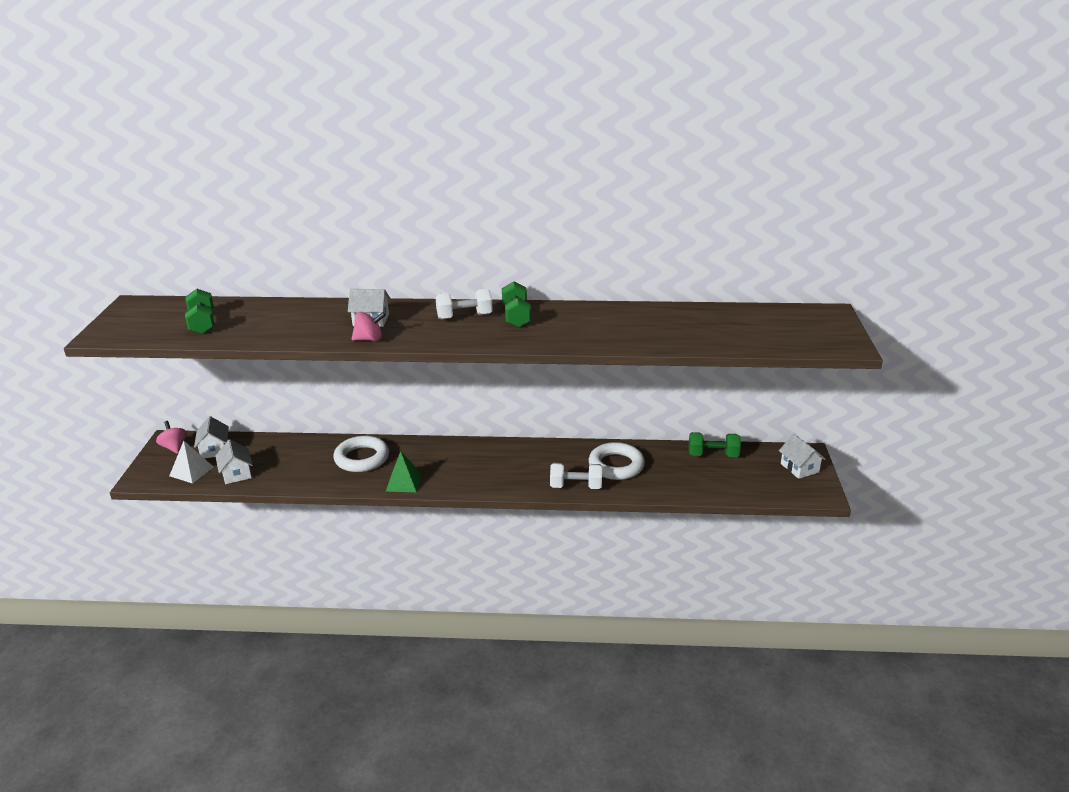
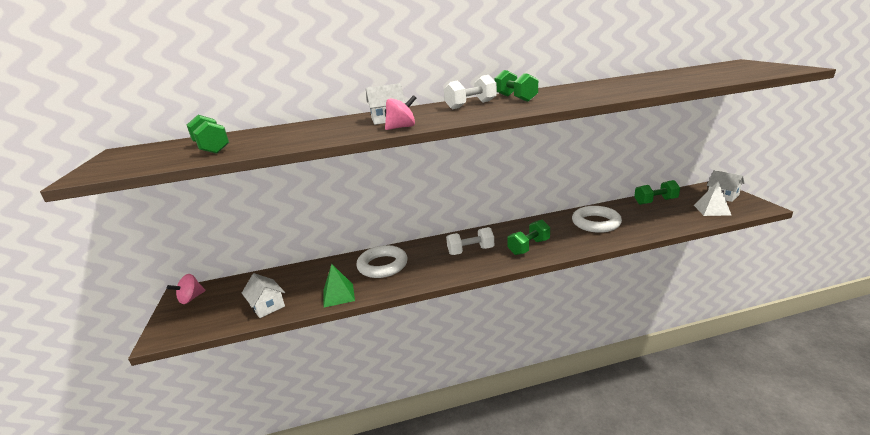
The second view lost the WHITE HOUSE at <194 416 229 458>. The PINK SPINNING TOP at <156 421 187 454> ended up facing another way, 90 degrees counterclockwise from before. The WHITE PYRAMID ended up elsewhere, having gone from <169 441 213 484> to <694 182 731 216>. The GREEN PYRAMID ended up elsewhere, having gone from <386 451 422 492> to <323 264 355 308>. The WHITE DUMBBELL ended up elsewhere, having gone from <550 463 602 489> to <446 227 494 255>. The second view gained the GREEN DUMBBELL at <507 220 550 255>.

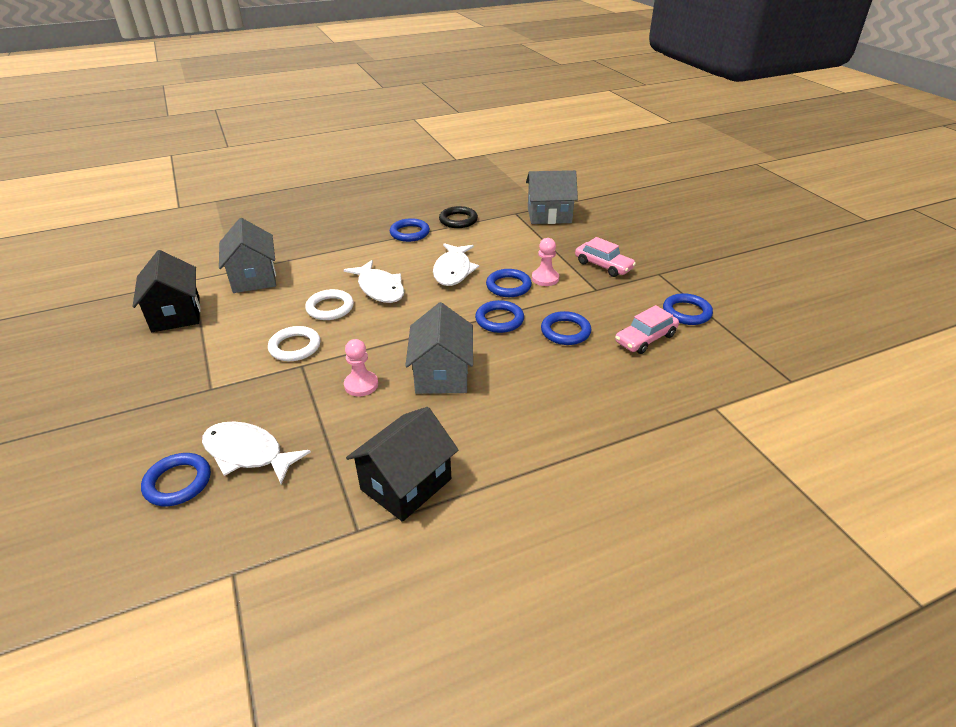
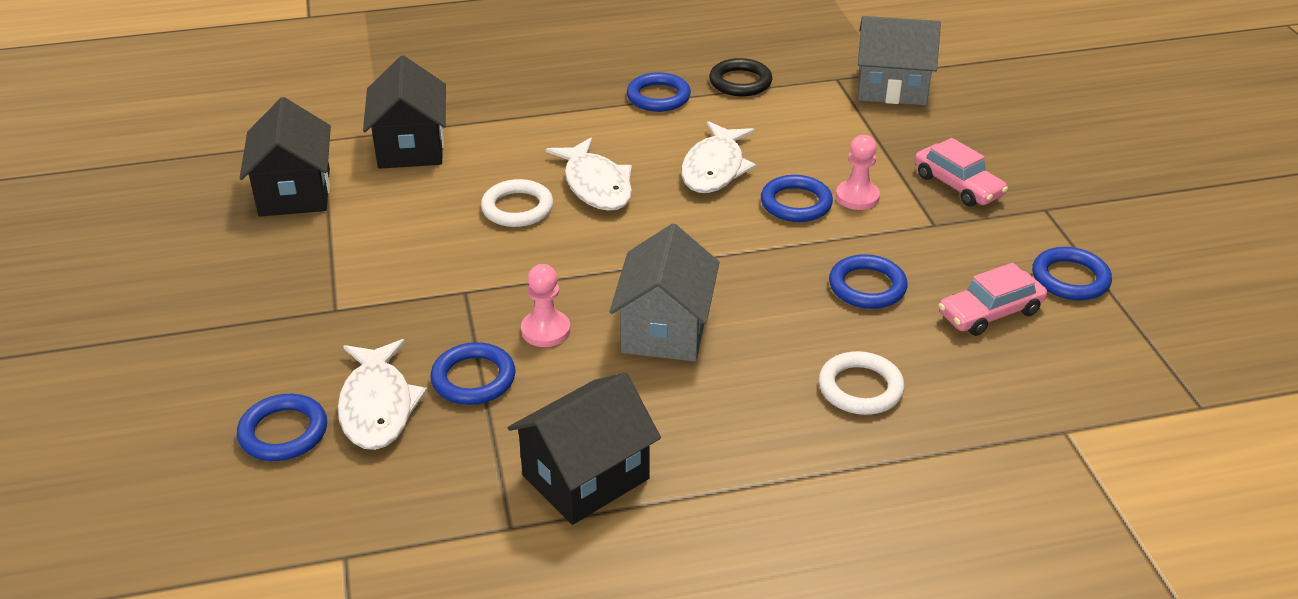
What was the GREY HOUSE at <219 218 276 293> turned into the BLACK HOUSE at <363 55 446 169>. The BLUE RING ended up elsewhere, having gone from <475 300 524 333> to <431 342 516 405>. The WHITE RING ended up elsewhere, having gone from <268 326 321 361> to <819 351 905 415>. The WHITE FISH at <202 421 311 485> ended up facing another way, 135 degrees counterclockwise from before.

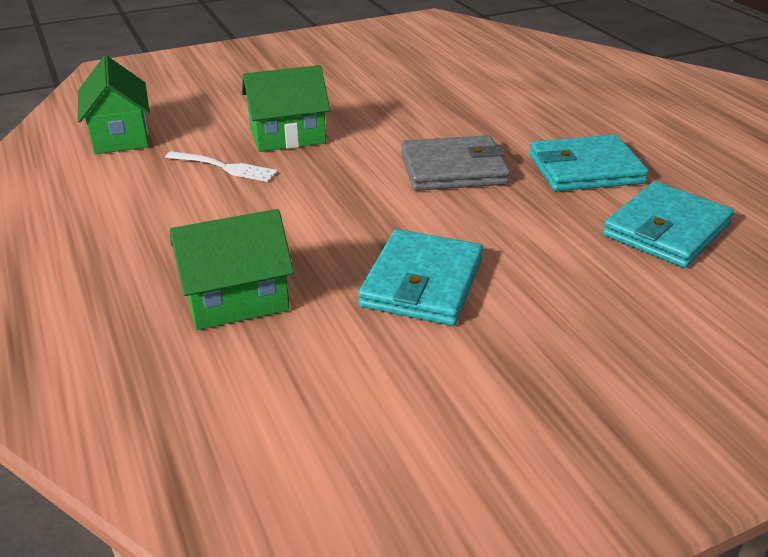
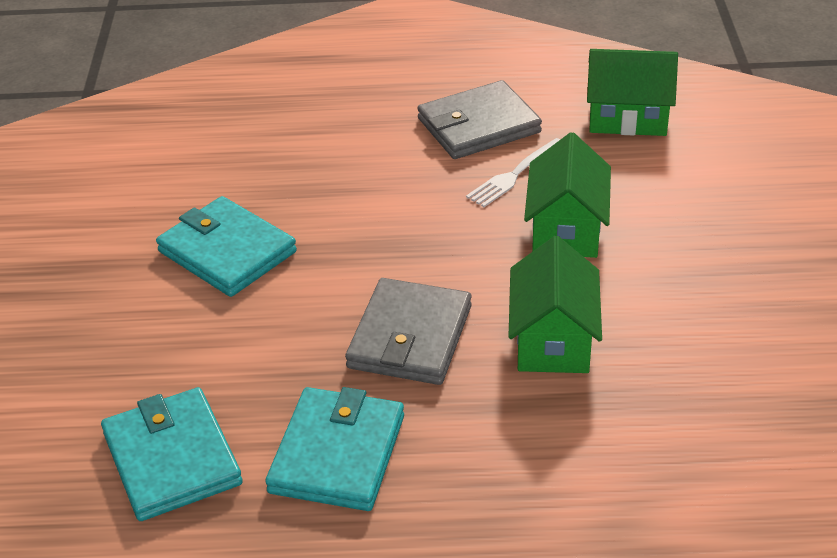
The GREEN HOUSE ended up elsewhere, having gone from <169 209 294 330> to <508 236 602 373>. The second view gained the GREY WALLET at <417 80 542 159>.

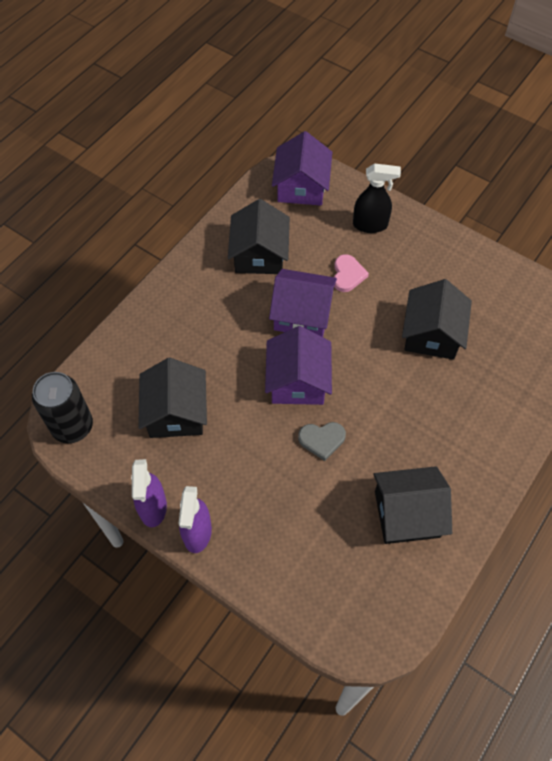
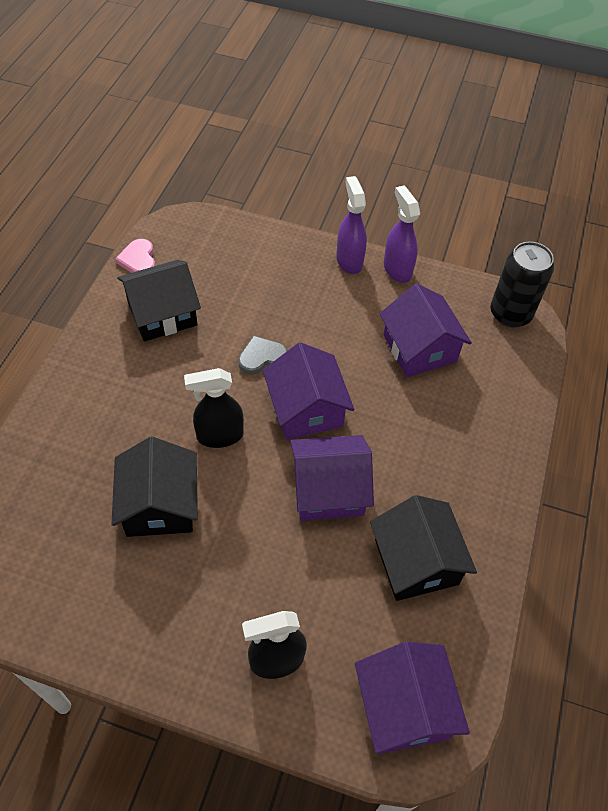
The PINK HEART ended up elsewhere, having gone from <334 254 369 292> to <115 239 155 273>. What was the BLACK HOUSE at <138 358 207 438> turned into the PURPLE HOUSE at <379 284 472 377>. The second view gained the BLACK SPRAY BOTTLE at <184 368 244 448>.

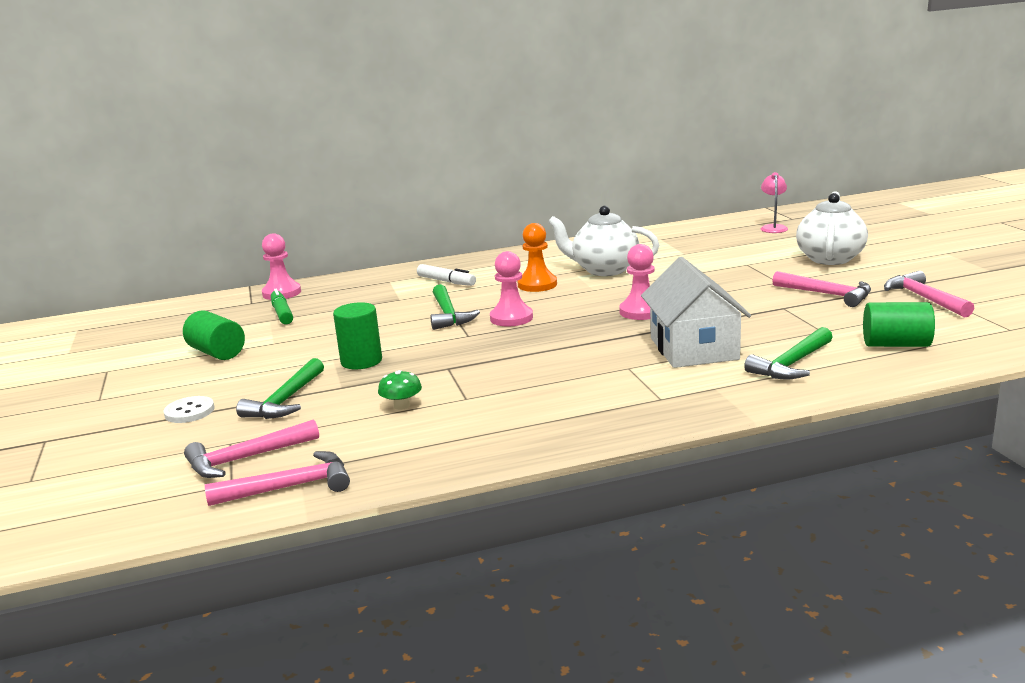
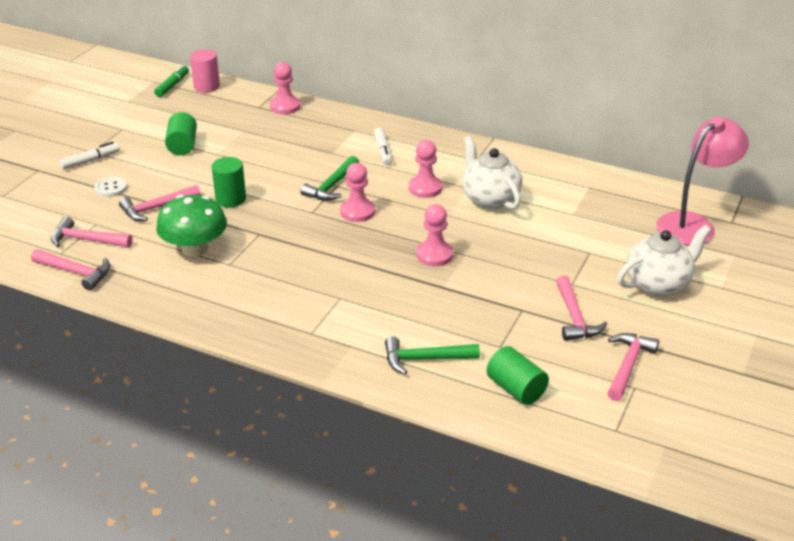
The size of the PINK LAMP at <761 172 788 233> changed by a factor of 2.12. What was the ORANGE PAWN at <518 223 557 292> turned into the PINK PAWN at <409 140 443 198>. The second view lost the WHITE HOUSE at <641 257 751 368>. The GREEN MARKER ended up elsewhere, having gone from <271 289 293 324> to <154 65 189 97>. What was the GREEN HAMMER at <236 358 324 419> turned into the PINK HAMMER at <119 185 201 221>. The size of the GREEN MUSHROOM at <378 370 422 410> changed by a factor of 2.27. The second view gained the PINK CYLINDER at <190 49 220 93>. The second view gained the WHITE MARKER at <59 142 120 170>.

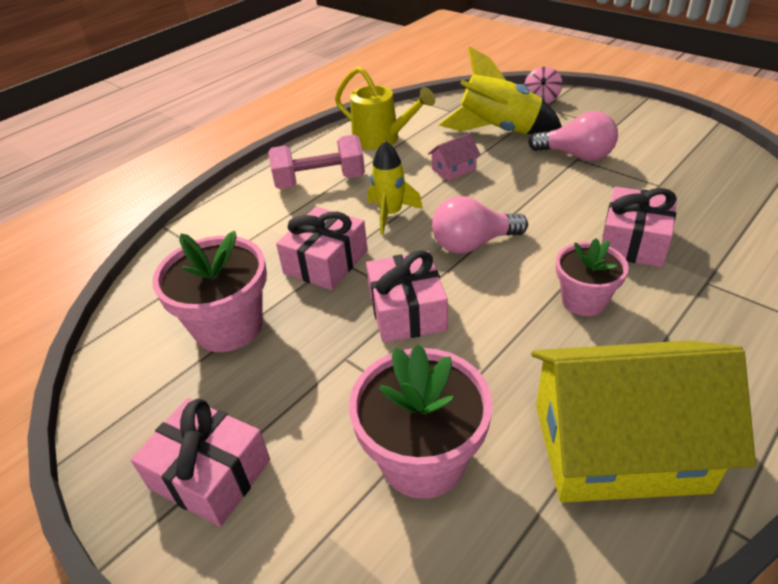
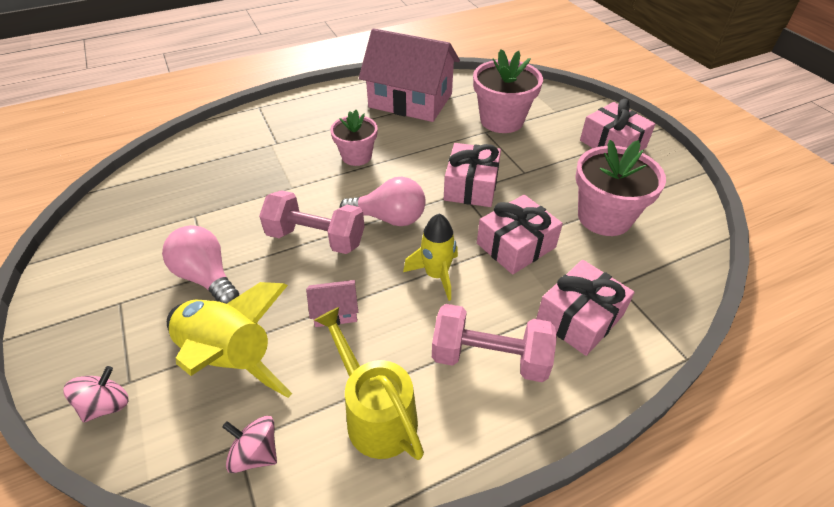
The PINK GIFT ended up elsewhere, having gone from <601 187 677 268> to <536 260 635 356>. What was the YELLOW HOUSE at <531 340 756 503> turned into the PINK HOUSE at <359 28 460 122>. The second view gained the PINK DUMBBELL at <259 190 365 254>. The second view gained the PINK SPINNING TOP at <222 416 277 473>.

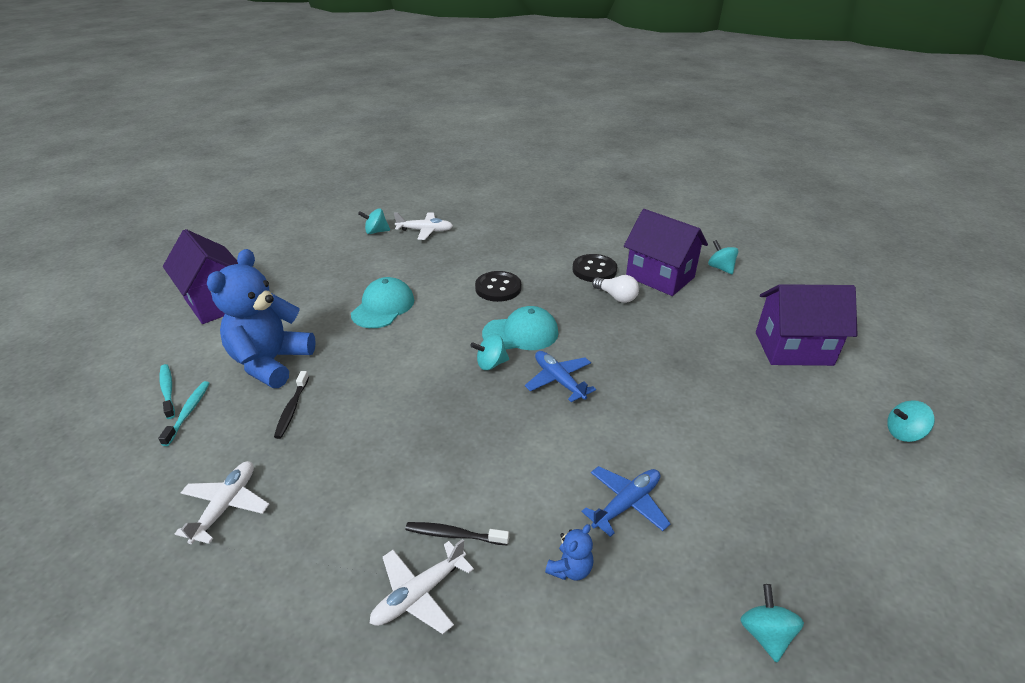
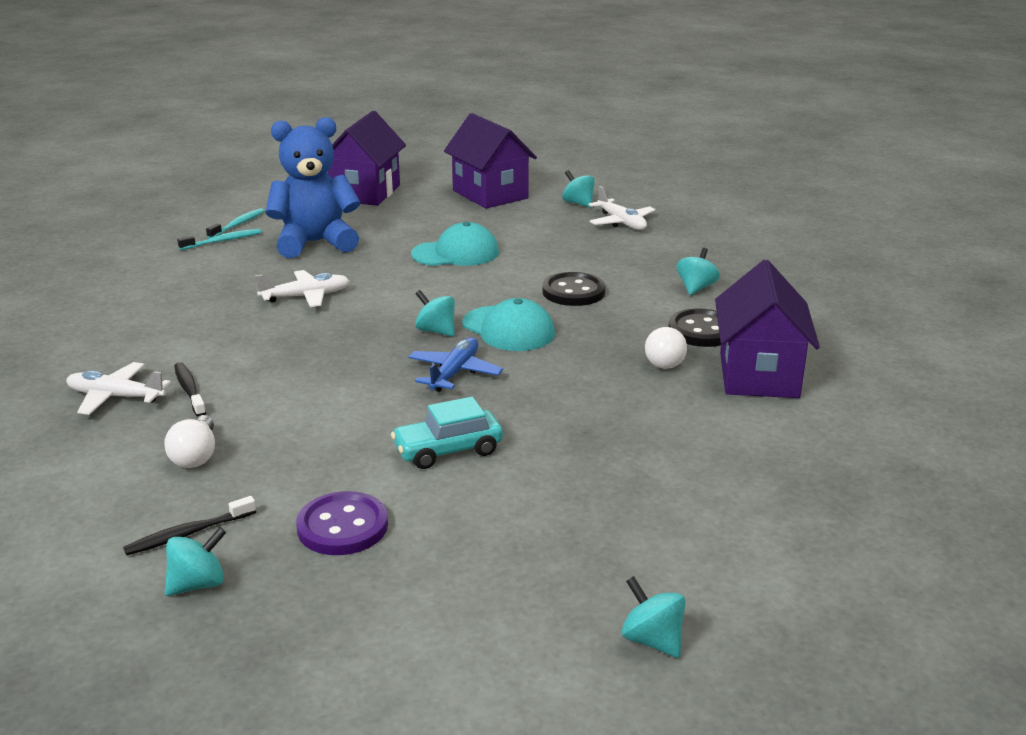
The TURQUOISE SPINNING TOP ended up elsewhere, having gone from <708 240 739 275> to <677 248 720 295>. The PURPLE HOUSE ended up elsewhere, having gone from <756 284 858 366> to <444 113 537 208>. The BLACK TOOTHBRUSH ended up elsewhere, having gone from <274 371 309 439> to <123 496 256 555>. The WHITE PLANE ended up elsewhere, having gone from <175 461 269 544> to <256 270 350 307>. The second view lost the BLUE PLANE at <582 466 671 537>. Where the BLUE TEDDY BEAR stood at <545 524 593 581>, the WHITE LIGHT BULB came to stand at <164 415 215 468>. The second view gained the TURQUOISE CAR at <391 397 503 469>. The second view gained the PURPLE BUTTON at <296 491 388 555>.

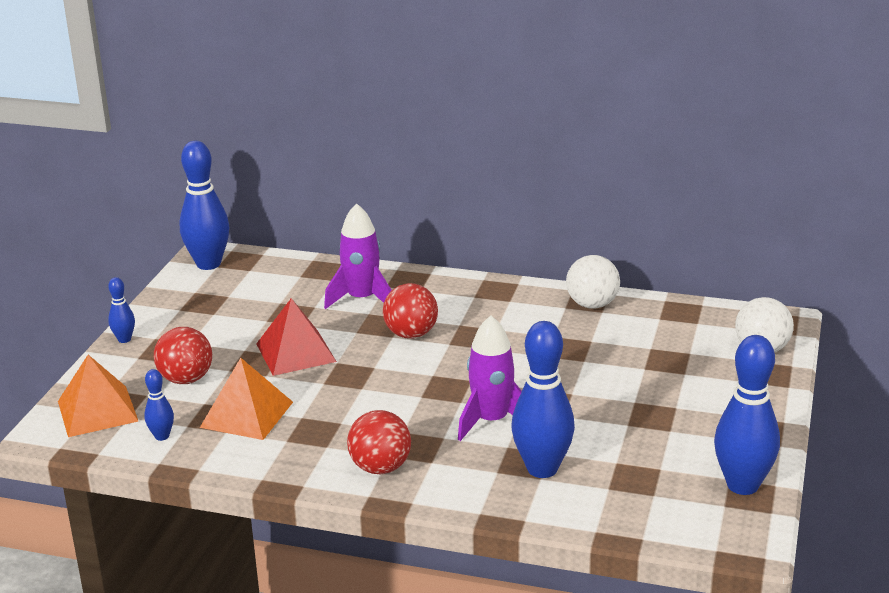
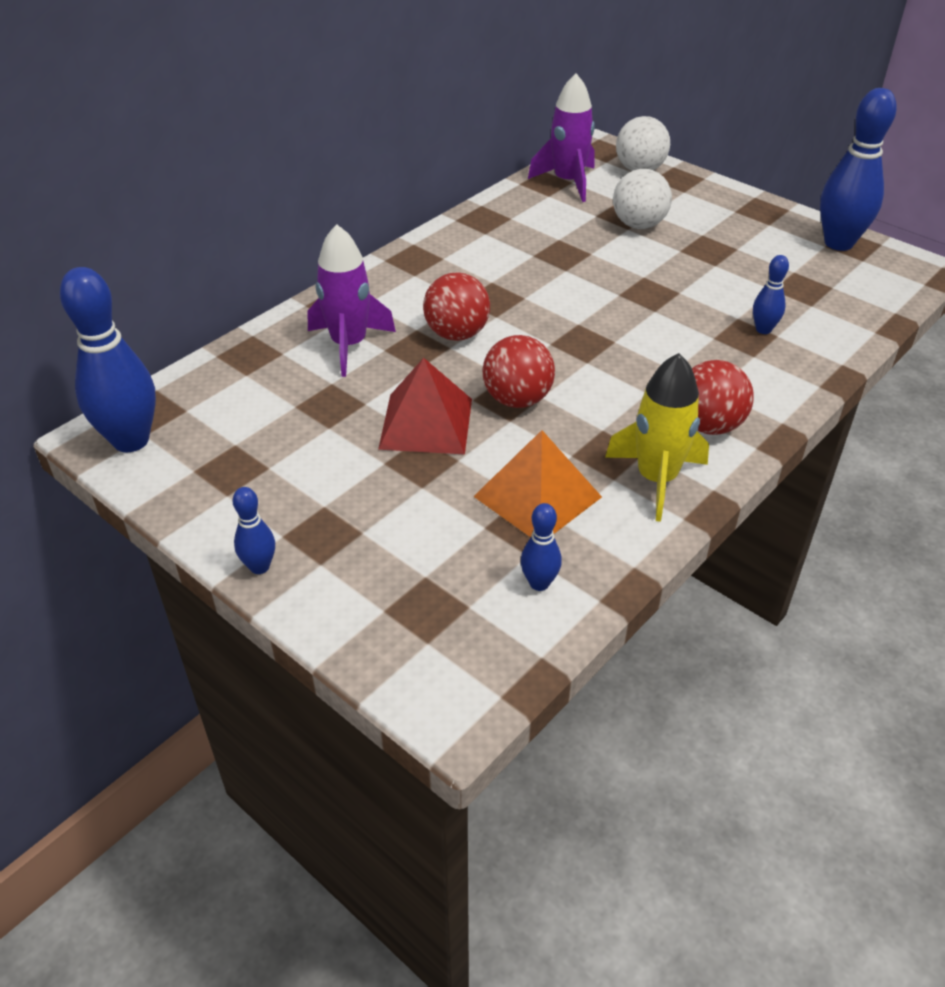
The WHITE BALL ended up elsewhere, having gone from <566 255 620 309> to <613 169 672 229>. The PURPLE ROCKET ended up elsewhere, having gone from <458 315 522 441> to <528 73 595 202>. The size of the BLUE BOWLING PIN at <511 321 575 478> changed by a factor of 0.48. The RED BALL ended up elsewhere, having gone from <154 327 212 384> to <482 335 555 408>. The second view lost the ORANGE PYRAMID at <58 355 139 437>. The second view gained the YELLOW ROCKET at <605 353 709 522>.

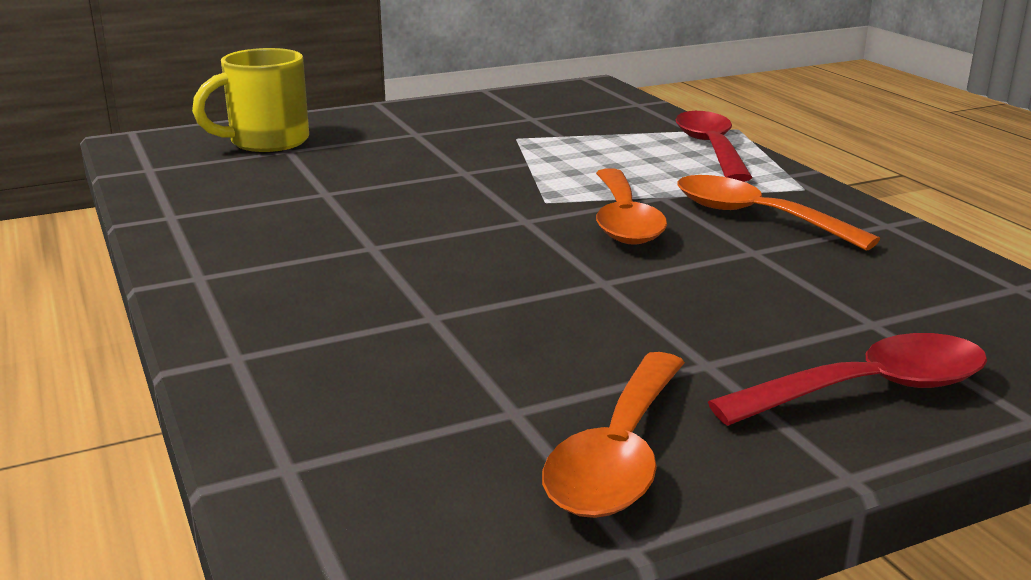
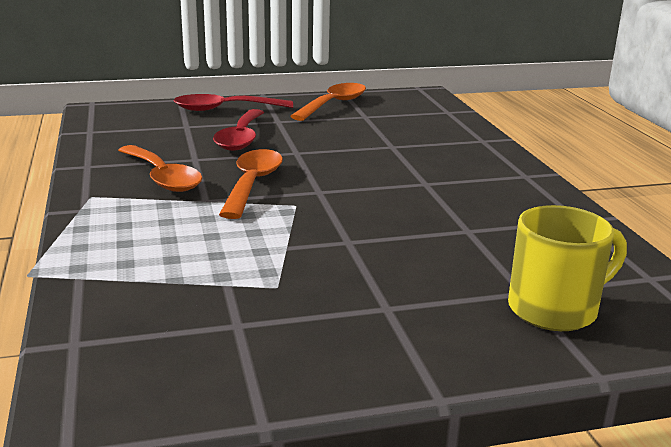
The RED SPOON ended up elsewhere, having gone from <675 111 753 182> to <213 109 264 151>.

